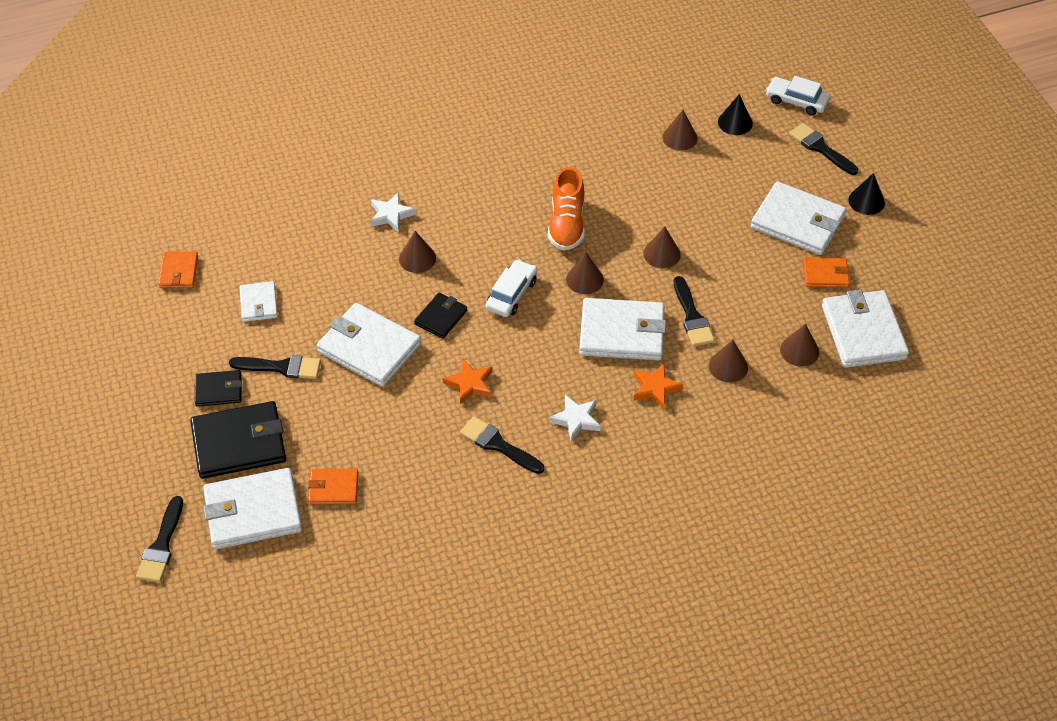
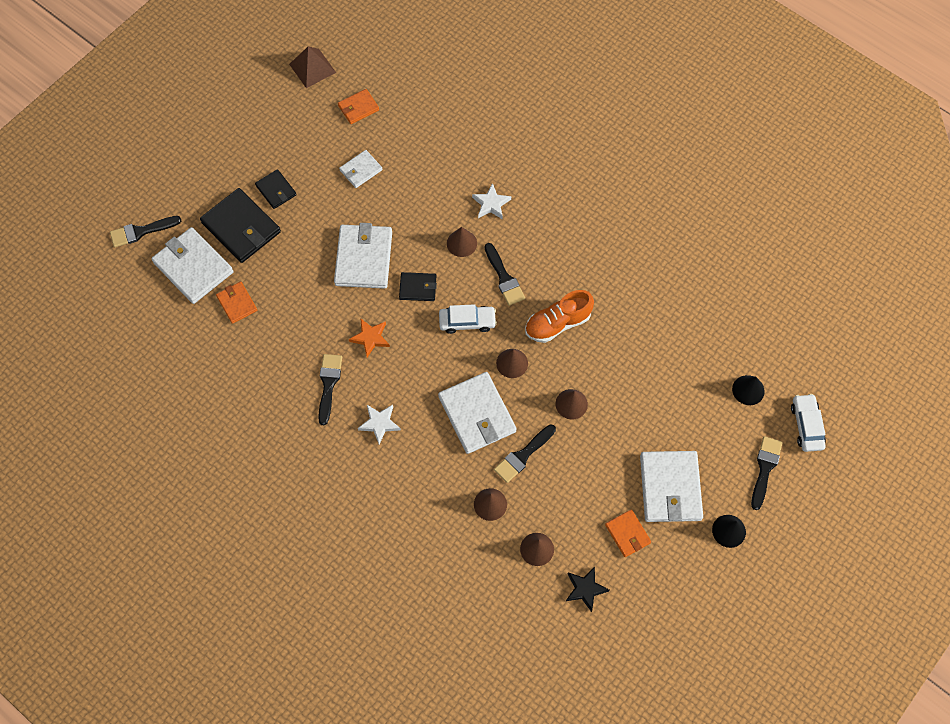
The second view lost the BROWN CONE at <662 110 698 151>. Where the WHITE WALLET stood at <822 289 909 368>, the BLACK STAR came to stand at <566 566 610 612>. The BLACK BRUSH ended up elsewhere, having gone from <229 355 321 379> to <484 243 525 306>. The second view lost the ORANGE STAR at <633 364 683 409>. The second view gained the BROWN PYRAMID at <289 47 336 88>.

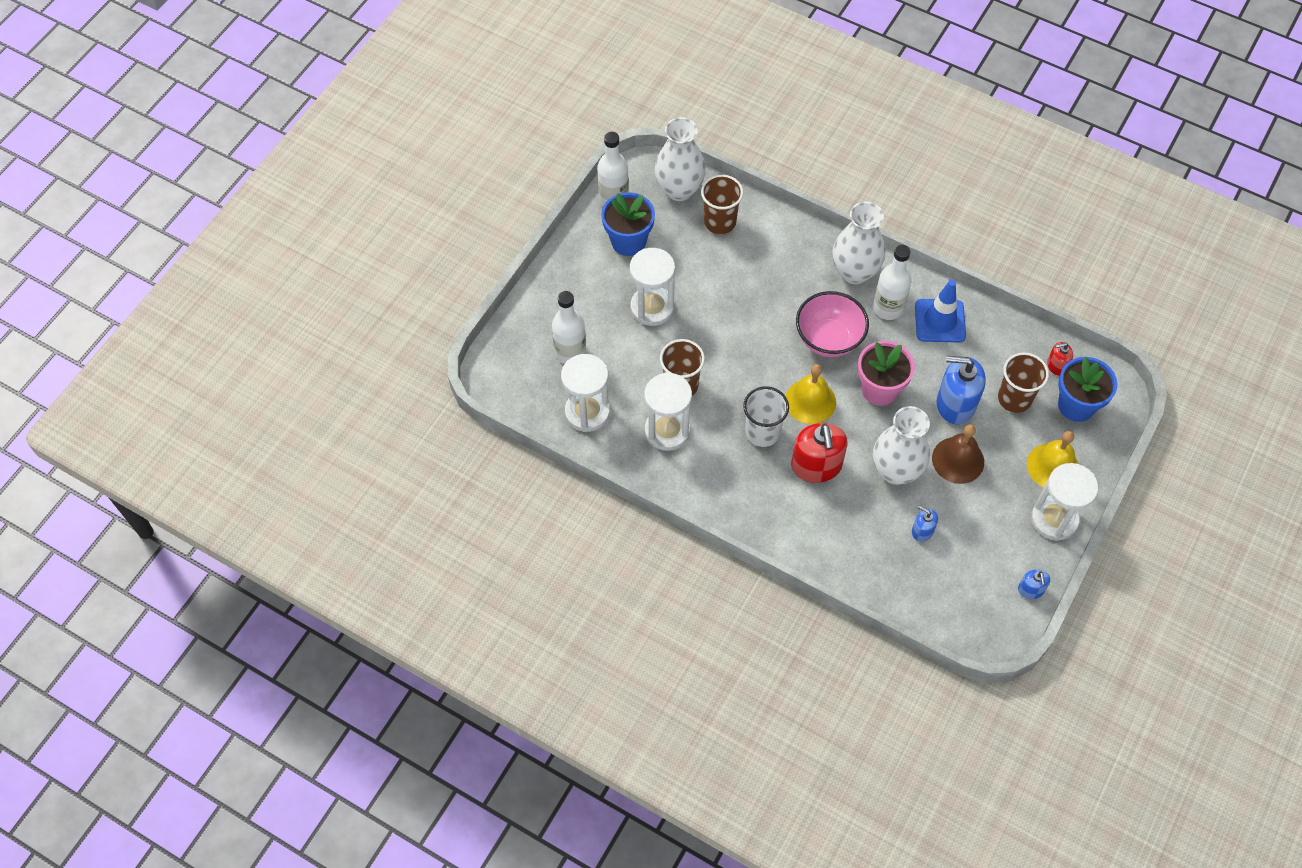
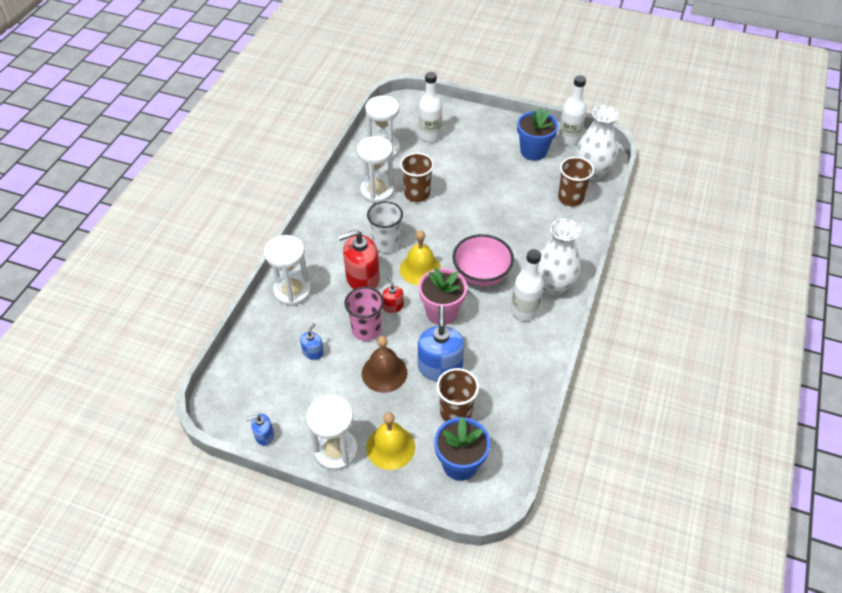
The WHITE HOURGLASS ended up elsewhere, having gone from <630 248 675 326> to <264 235 311 306>. The second view lost the BLUE TRAFFIC CONE at <915 280 966 343>. The RED SOAP DISPENSER ended up elsewhere, having gone from <1047 342 1073 376> to <382 277 404 313>. Where the WHITE VASE stood at <873 406 930 485>, the PINK CUP came to stand at <345 287 384 341>.

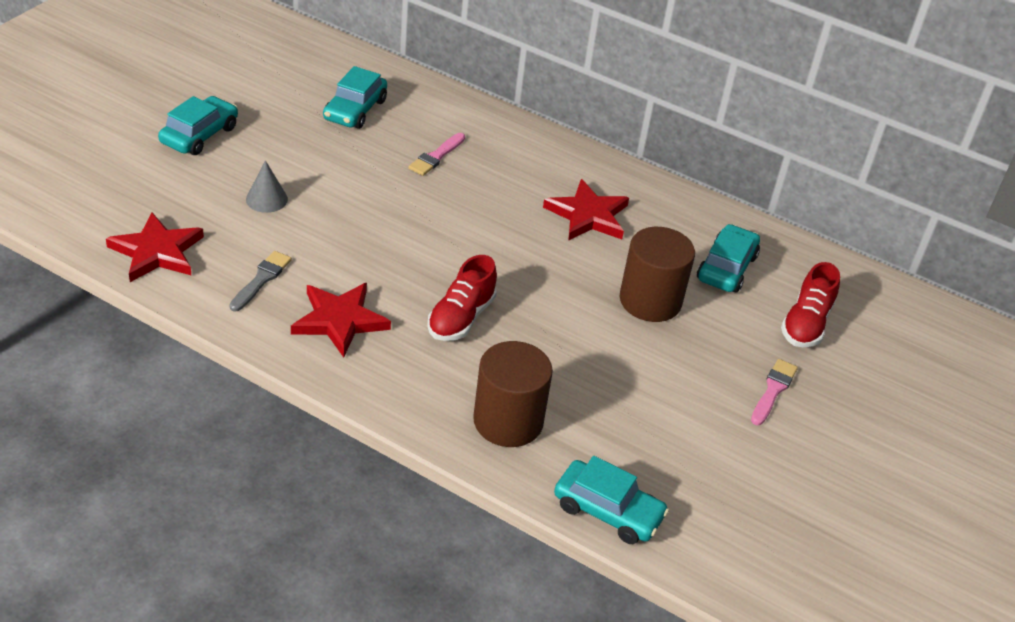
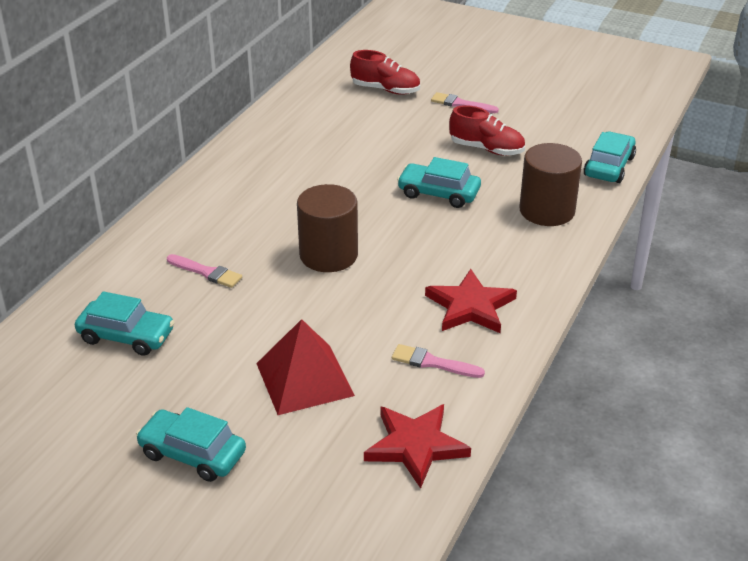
Where the GREY CONE stood at <246 160 288 213>, the RED PYRAMID came to stand at <256 319 355 415>. The second view lost the RED STAR at <543 179 629 241>. The TURQUOISE CAR ended up elsewhere, having gone from <697 224 760 292> to <397 157 481 208>. The BROWN CYLINDER ended up elsewhere, having gone from <620 227 695 322> to <297 184 358 272>. What was the GREY BRUSH at <230 251 292 312> turned into the PINK BRUSH at <392 344 485 378>. The RED SHOE ended up elsewhere, having gone from <427 255 497 341> to <449 105 525 156>.

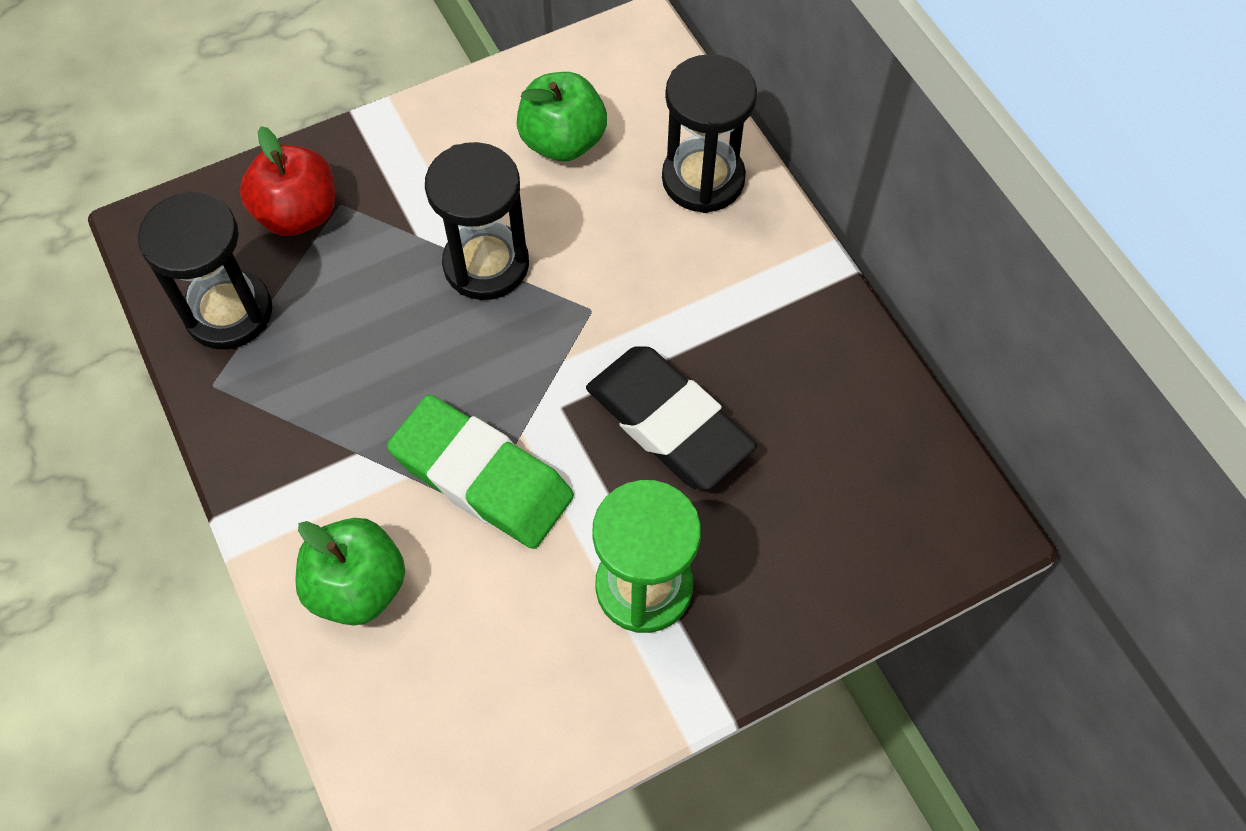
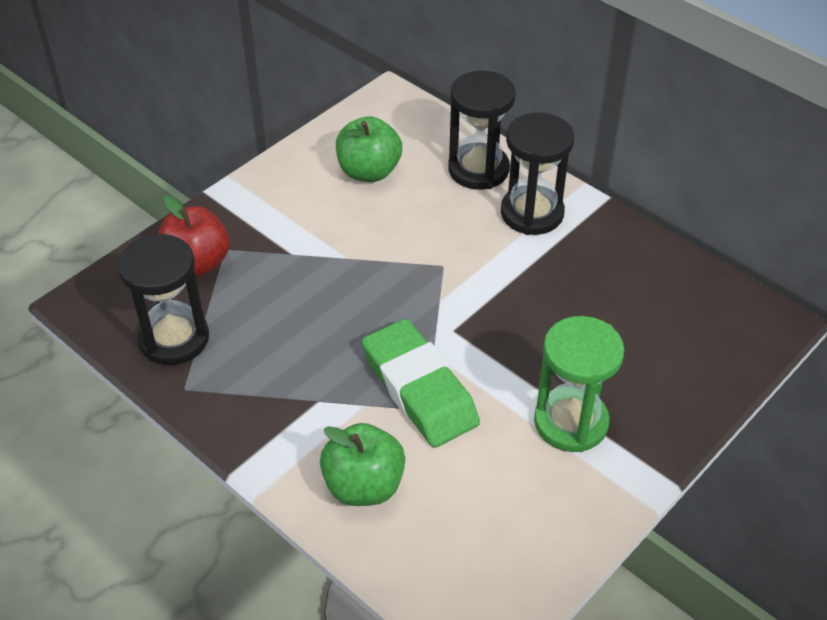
The BLACK HOURGLASS ended up elsewhere, having gone from <425 142 529 300> to <501 112 574 235>. The second view lost the BLACK ERASER at <586 346 757 490>. The GREEN ERASER at <387 395 574 549> ended up facing another way, 45 degrees clockwise from before.

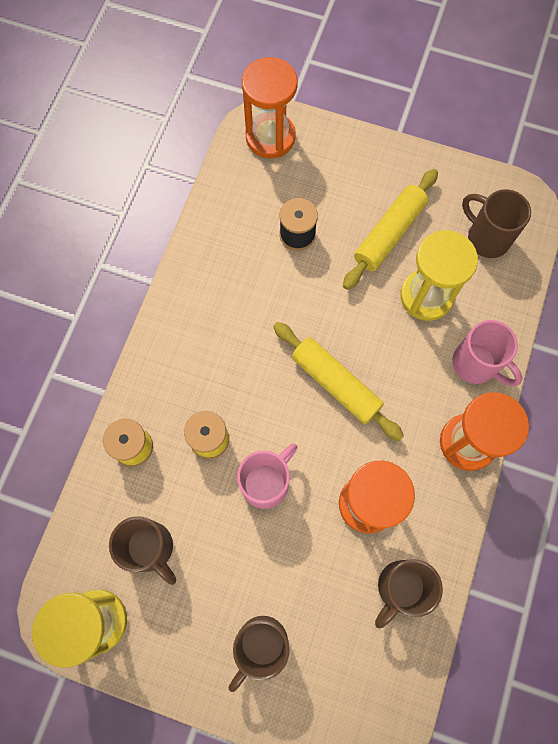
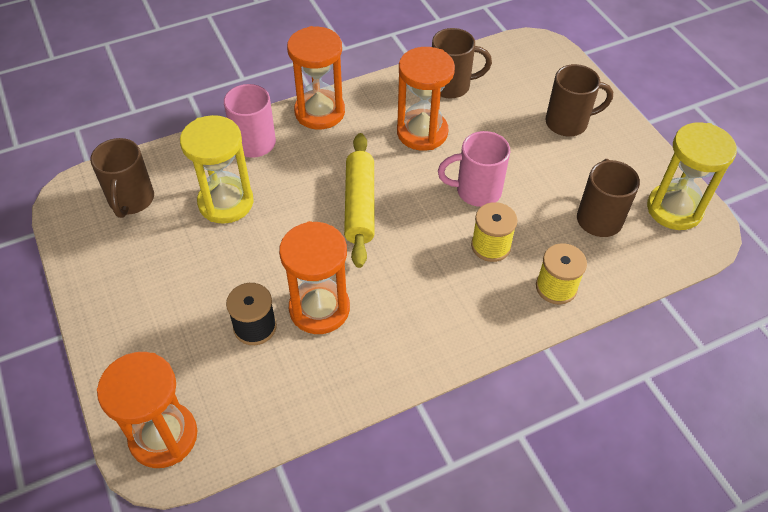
The second view lost the YELLOW ROLLING PIN at <343 169 438 290>. The second view gained the ORANGE HOURGLASS at <279 221 350 334>.

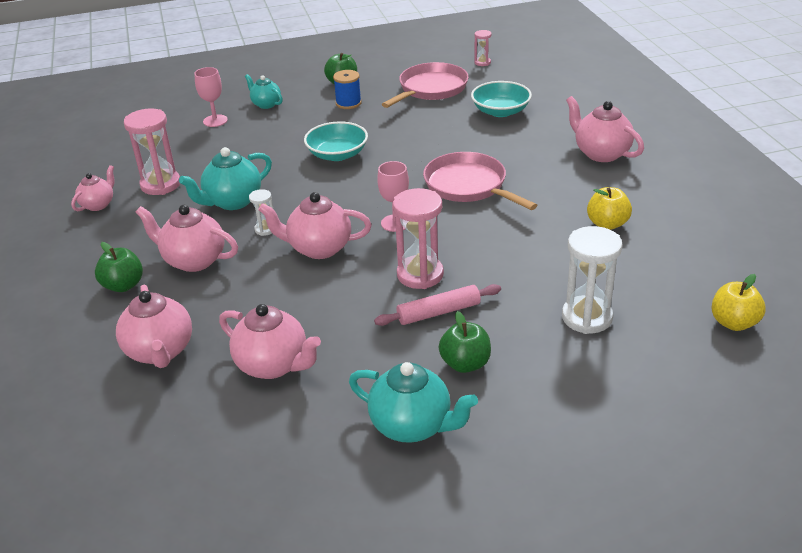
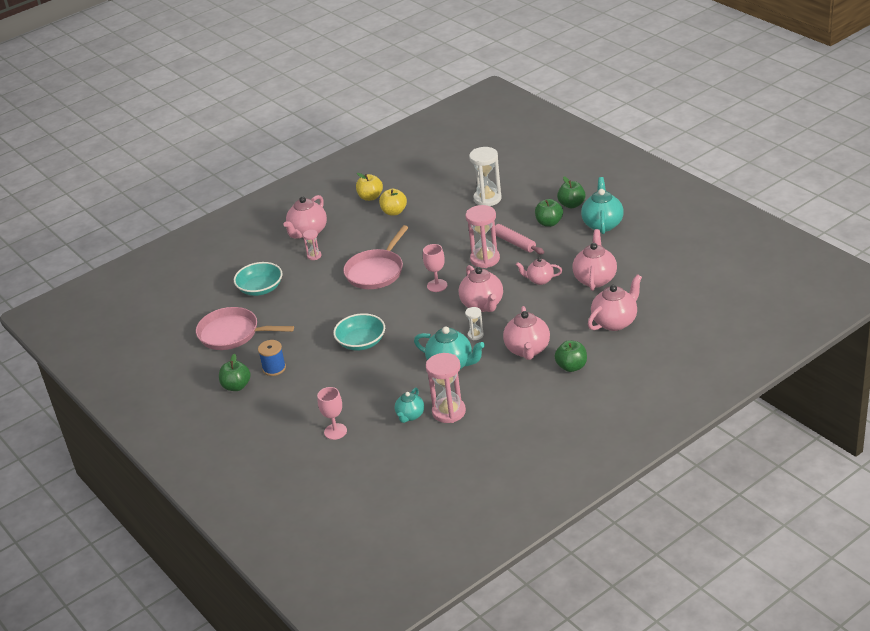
The PINK HOURGLASS ended up elsewhere, having gone from <474 30 491 66> to <303 230 322 260>. The TURQUOISE TEAPOT ended up elsewhere, having gone from <245 74 283 109> to <395 388 424 423>. The PINK TEAPOT ended up elsewhere, having gone from <71 165 115 211> to <516 258 562 285>. The YELLOW APPLE ended up elsewhere, having gone from <711 274 766 331> to <356 173 383 201>. The second view gained the GREEN APPLE at <557 176 586 208>.

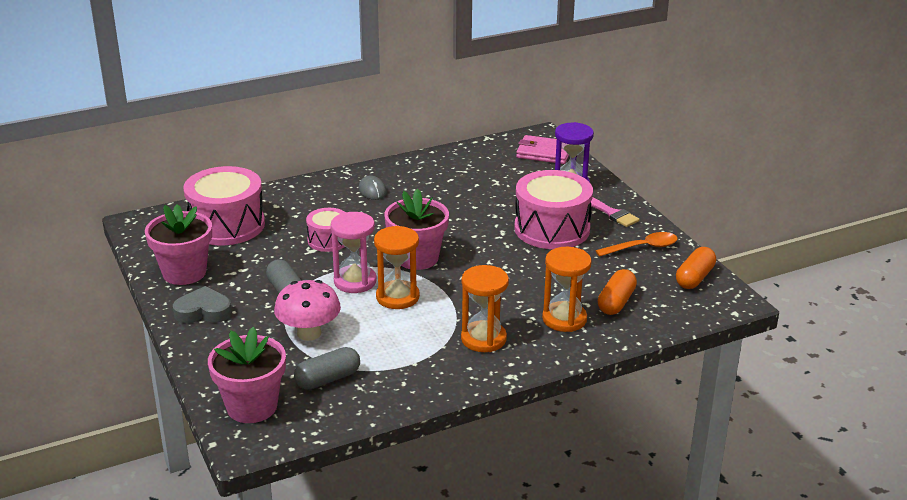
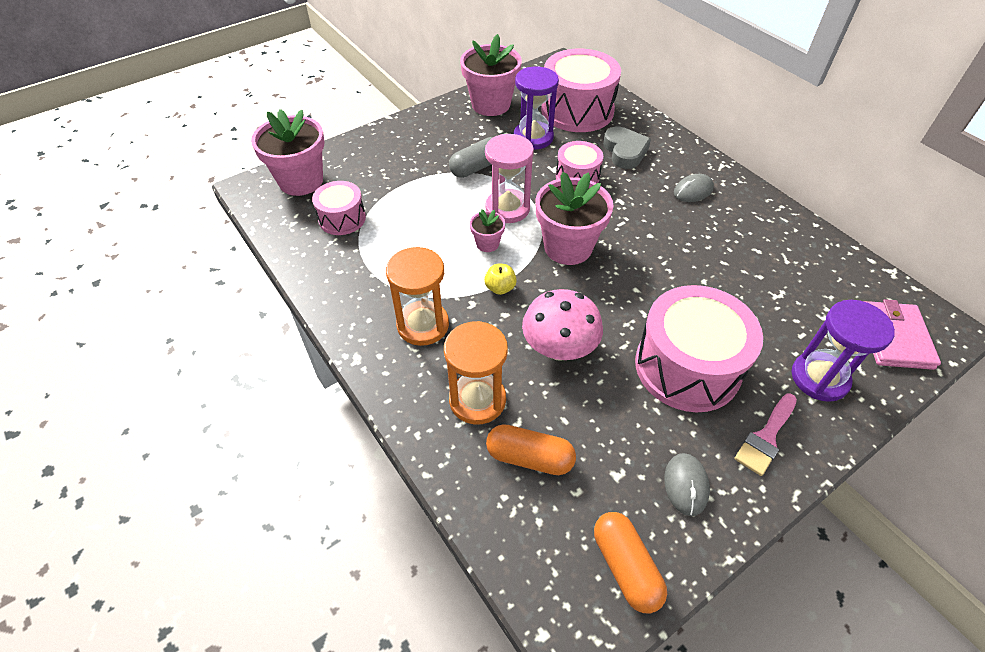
Where the ORANGE HOURGLASS stood at <374 226 420 309>, the PINK FLOWER POT came to stand at <470 210 505 252>. Where the ORANGE SPOON stood at <596 232 678 257>, the GREY MOUSE came to stand at <664 453 710 516>. The ORANGE CAPSULE at <676 247 716 289> ended up facing another way, 45 degrees clockwise from before. The PINK MUSHROOM ended up elsewhere, having gone from <274 280 341 341> to <522 289 603 361>. The GREY HEART ended up elsewhere, having gone from <173 286 232 323> to <603 127 651 169>. Where the GREY CAPSULE stood at <294 347 360 390>, the PINK DRUM came to stand at <312 181 366 235>. The second view gained the PURPLE HOURGLASS at <514 66 559 150>. The second view gained the YELLOW APPLE at <484 264 517 295>.

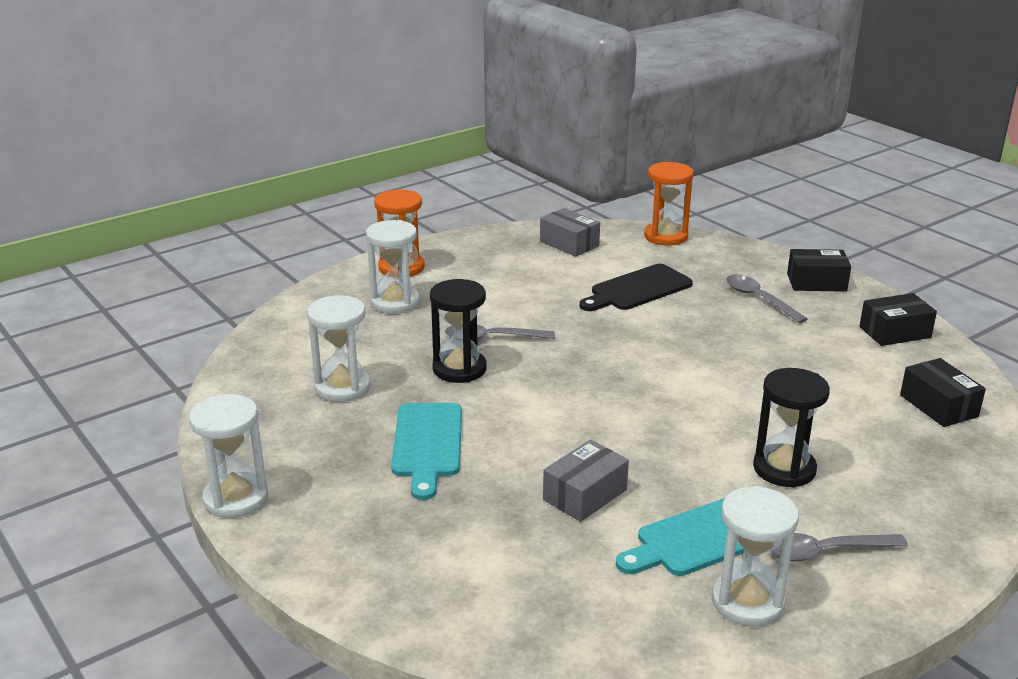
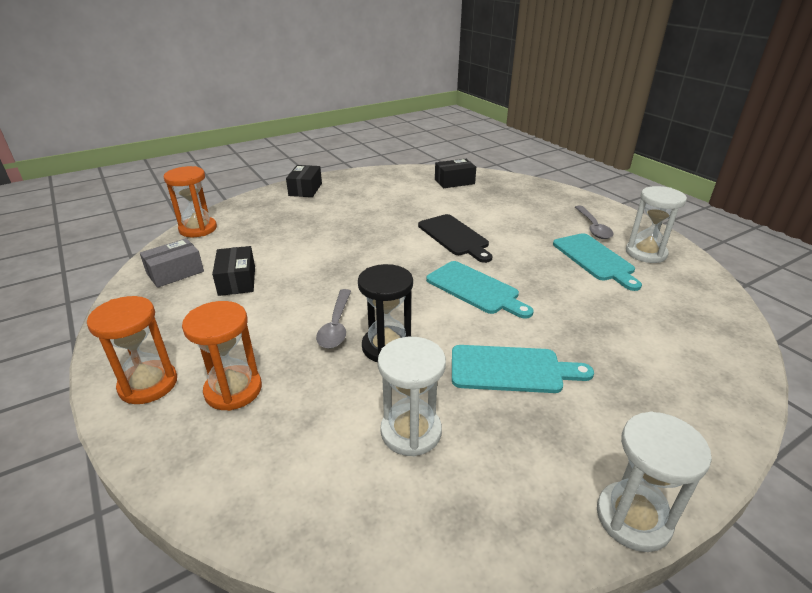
What was the WHITE HOURGLASS at <366 220 420 314> turned into the ORANGE HOURGLASS at <182 301 262 411>. The BLACK CUTTING BOARD ended up elsewhere, having gone from <579 264 693 311> to <418 214 493 263>. The second view lost the GREY SPOON at <726 275 808 323>. The BLACK BOX ended up elsewhere, having gone from <859 293 937 346> to <212 246 255 296>. The second view lost the BLACK HOURGLASS at <753 368 830 488>. The second view lost the GREY BOX at <543 440 629 522>. The second view gained the TURQUOISE CUTTING BOARD at <426 261 534 319>.

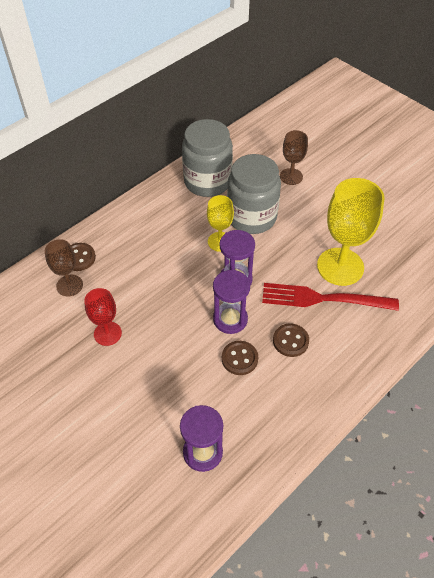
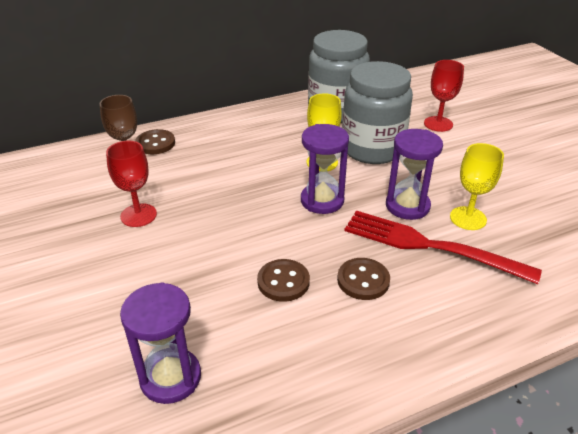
What was the BROWN GOBLET at <280 130 308 185> turned into the RED GOBLET at <424 60 464 132>. The size of the YELLOW GOBLET at <317 178 385 286> changed by a factor of 0.55. The PURPLE HOURGLASS ended up elsewhere, having gone from <213 270 250 334> to <386 129 443 220>.

